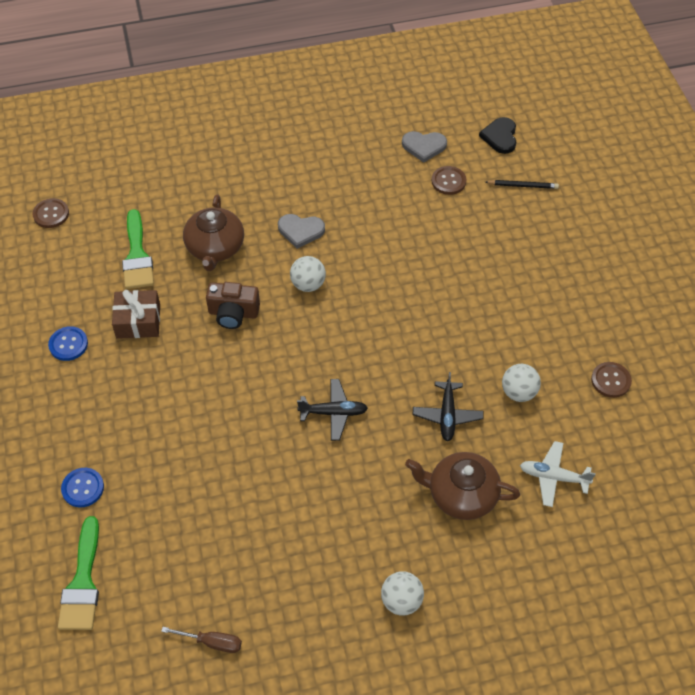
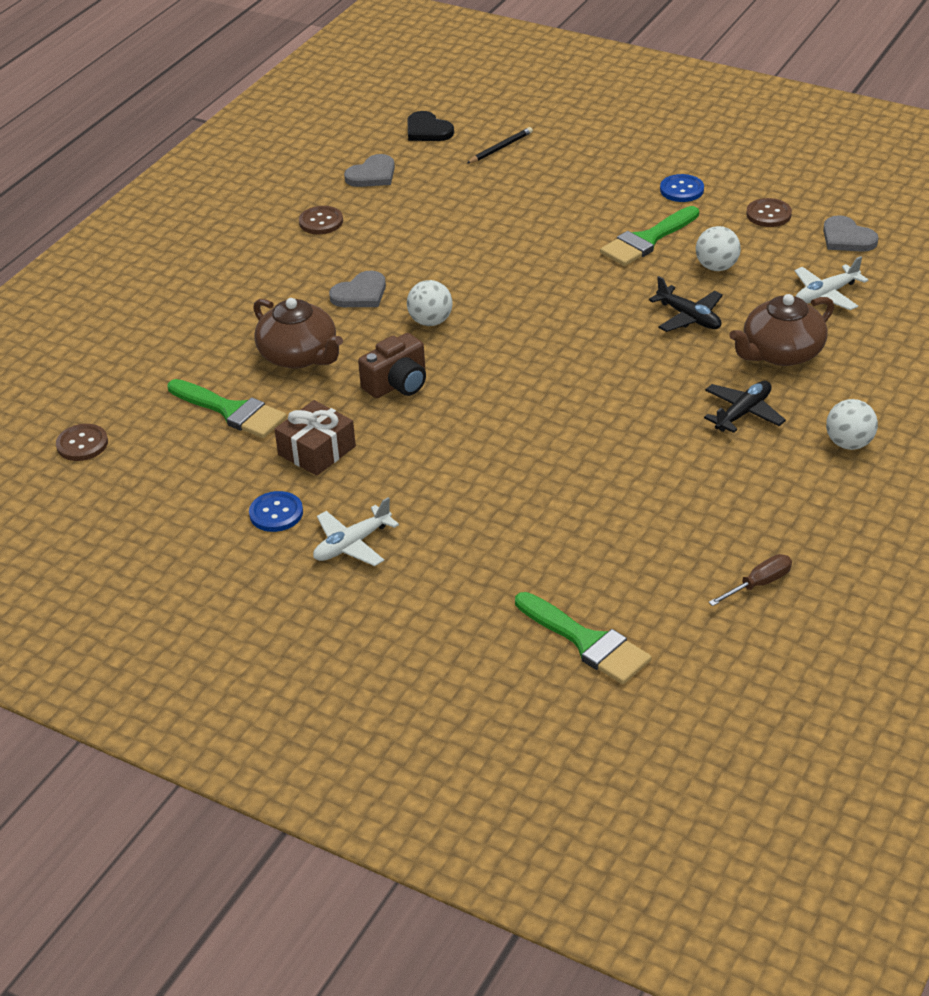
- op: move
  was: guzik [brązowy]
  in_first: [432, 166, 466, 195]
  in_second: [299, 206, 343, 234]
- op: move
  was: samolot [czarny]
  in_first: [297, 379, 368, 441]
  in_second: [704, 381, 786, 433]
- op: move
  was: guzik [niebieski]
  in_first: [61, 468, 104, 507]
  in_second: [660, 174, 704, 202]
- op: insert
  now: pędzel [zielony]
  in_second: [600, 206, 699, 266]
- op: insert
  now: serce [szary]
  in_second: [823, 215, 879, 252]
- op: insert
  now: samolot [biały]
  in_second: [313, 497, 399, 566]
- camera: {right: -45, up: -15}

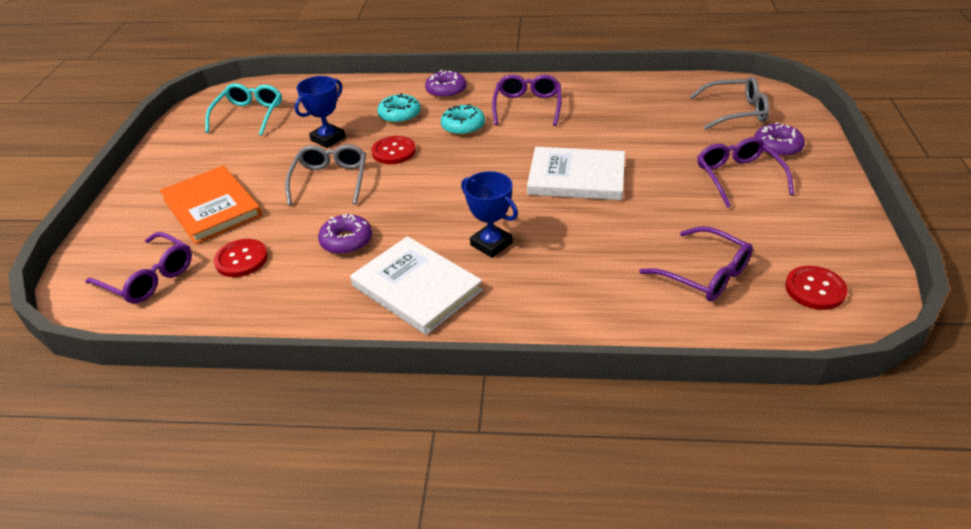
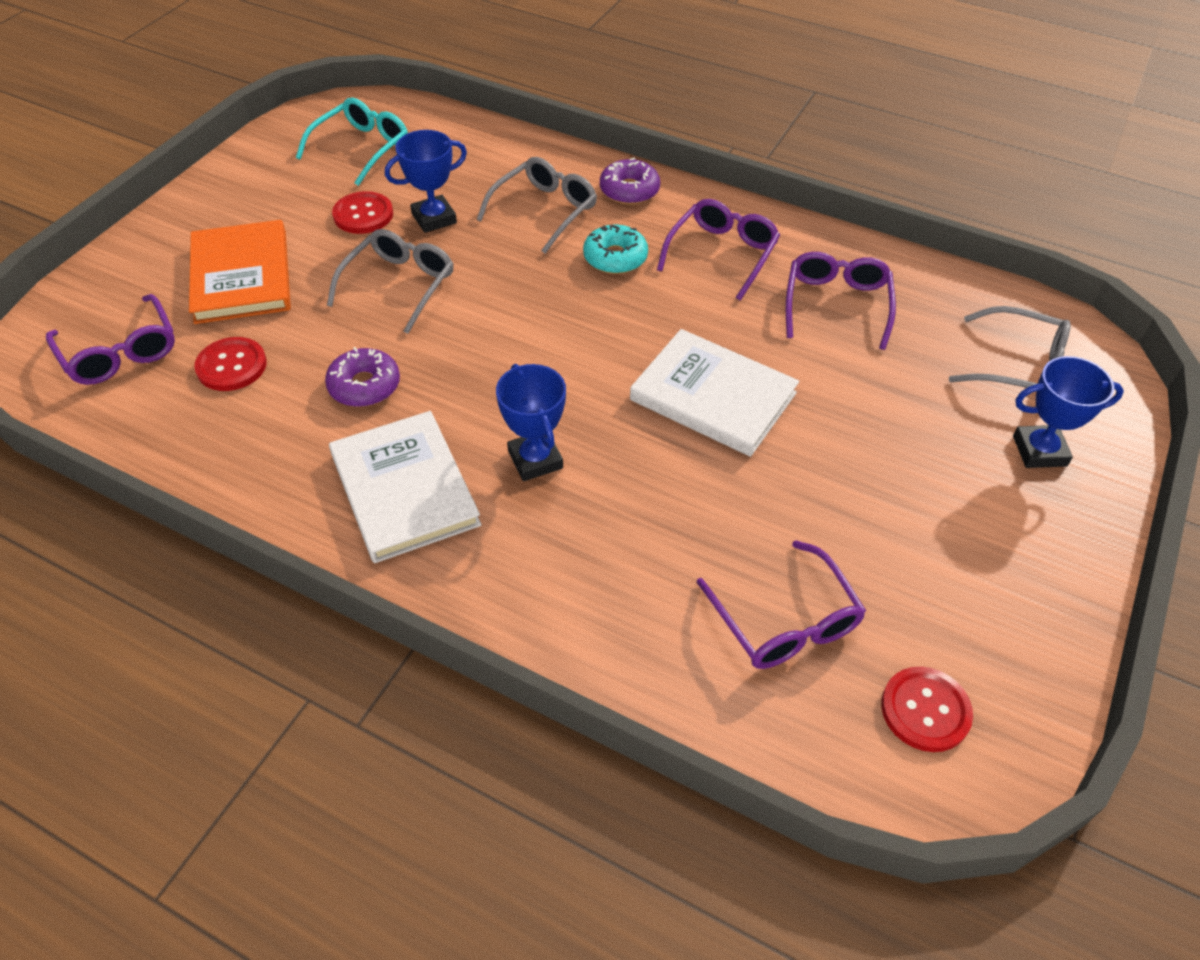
- op: replace
  was: donut [turkusowy]
  now: okulary [szary]
  in_first: [377, 93, 421, 124]
  in_second: [477, 157, 597, 254]
- op: replace
  was: donut [fioletowy]
  now: puchar [niebieski]
  in_first: [754, 122, 805, 157]
  in_second: [1013, 356, 1124, 468]
- op: move
  was: guzik [czerwony]
  in_first: [371, 136, 416, 164]
  in_second: [332, 191, 393, 234]
- op: move
  was: okulary [fioletowy]
  in_first: [697, 137, 794, 208]
  in_second: [786, 252, 896, 350]
- camera: {right: 20, up: 10}

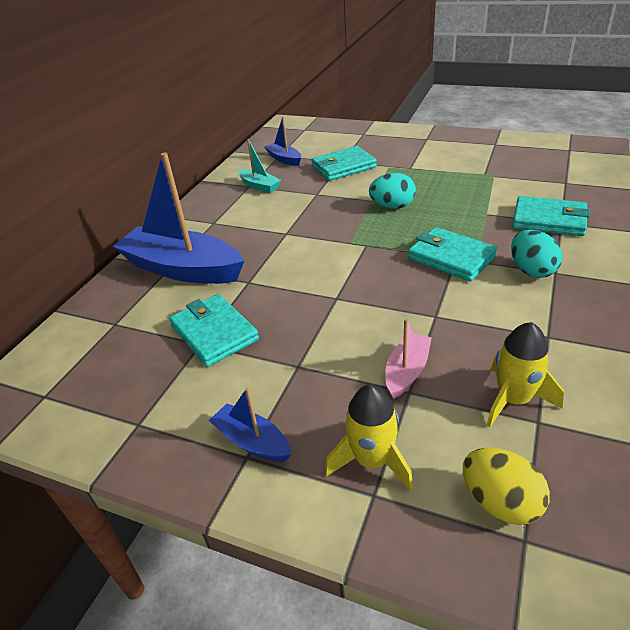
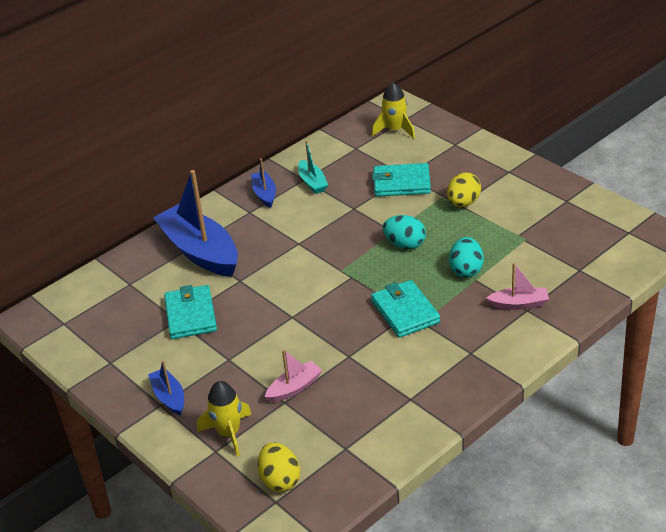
- op: move
  was: łódka [niebieski]
  in_first: [265, 117, 301, 166]
  in_second: [251, 158, 276, 208]
- op: replace
  was: portfel [turkusowy]
  now: łódka [różowy]
  in_first: [512, 196, 590, 236]
  in_second: [486, 263, 549, 310]
- op: move
  was: jajko [turkusowy]
  in_first: [511, 230, 563, 278]
  in_second: [449, 237, 483, 278]
- op: move
  was: rakieta [żółty]
  in_first: [487, 322, 564, 427]
  in_second: [372, 82, 415, 139]
- op: insert
  now: jajko [żółty]
  in_second: [447, 172, 481, 207]
- camera: {right: 25, up: 0}

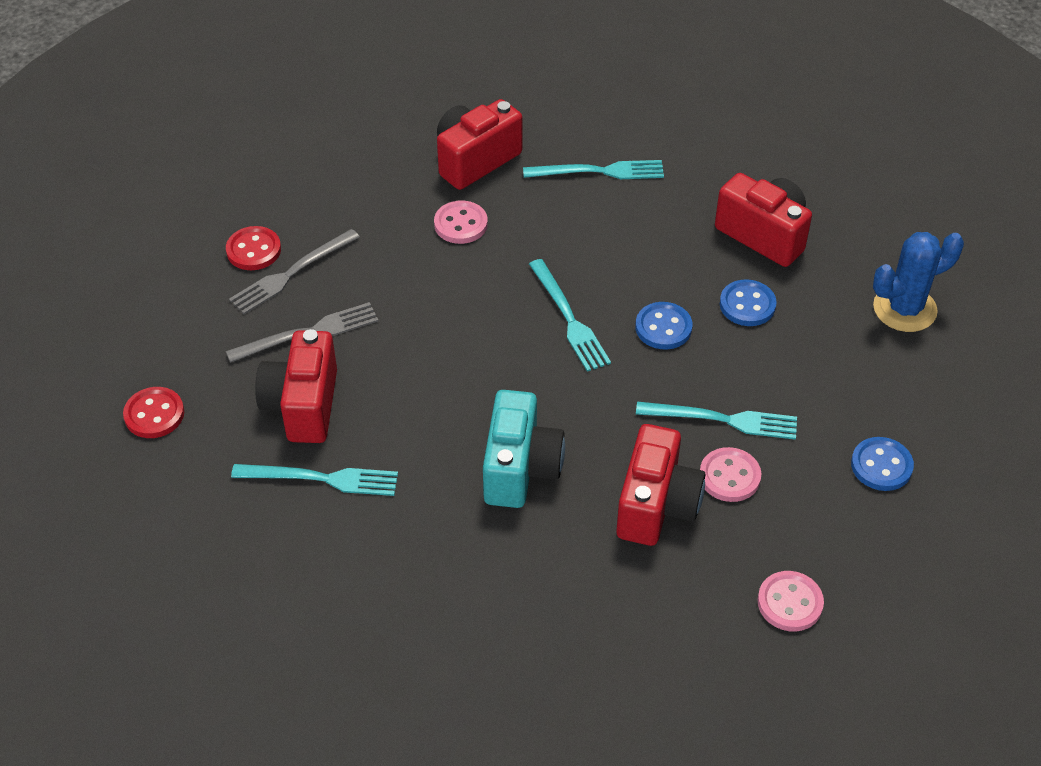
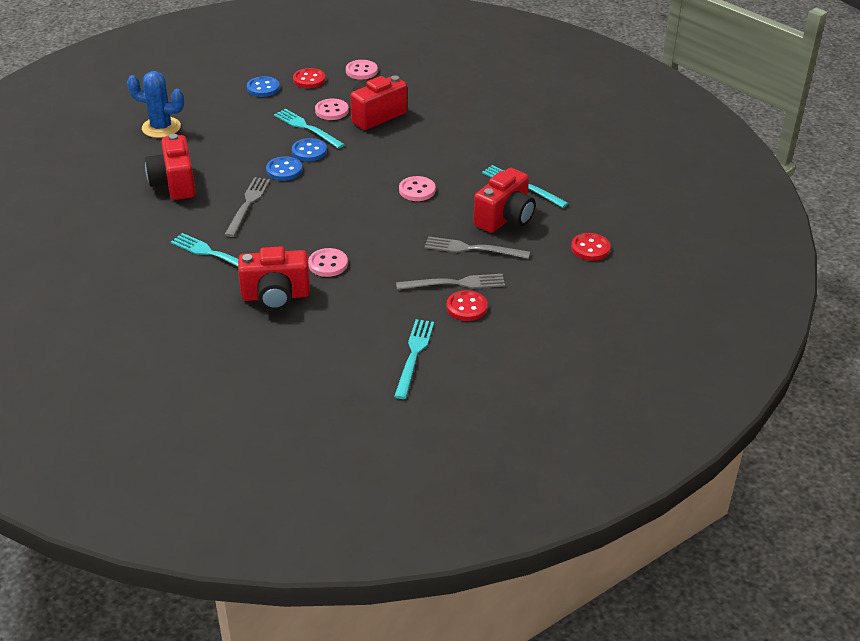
- op: move
  was: widelec [turkusowy]
  in_first: [529, 259, 611, 372]
  in_second: [394, 319, 434, 399]
- op: move
  was: guzik [niebieski]
  in_first: [720, 280, 777, 326]
  in_second: [292, 138, 327, 162]
- op: delete
  was: aparat fotograficzny [turkusowy]
  in_first: [483, 390, 565, 508]
- op: insert
  now: guzik [czerwony]
  in_second: [293, 68, 325, 88]
- op: insert
  now: guzik [różowy]
  in_second: [399, 176, 436, 201]
- op: insert
  now: widelec [szary]
  in_second: [224, 177, 270, 237]
- camera: {right: -145, up: -10}

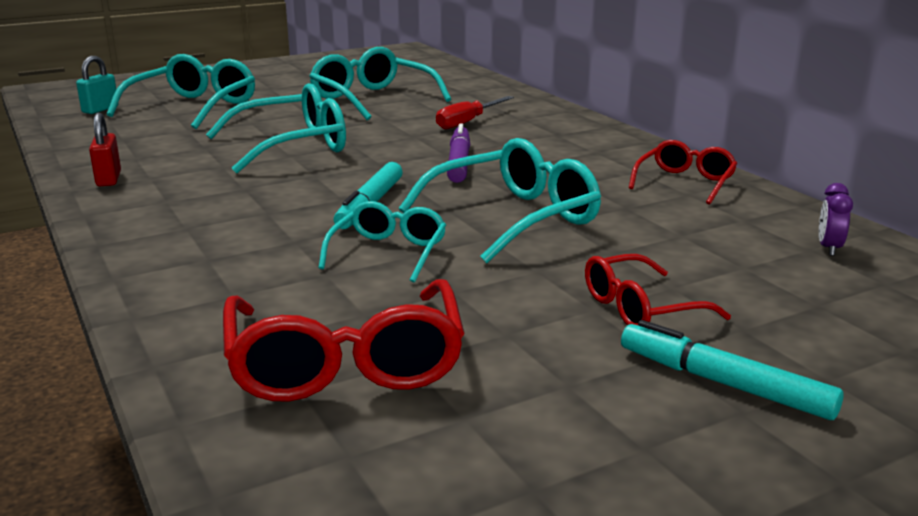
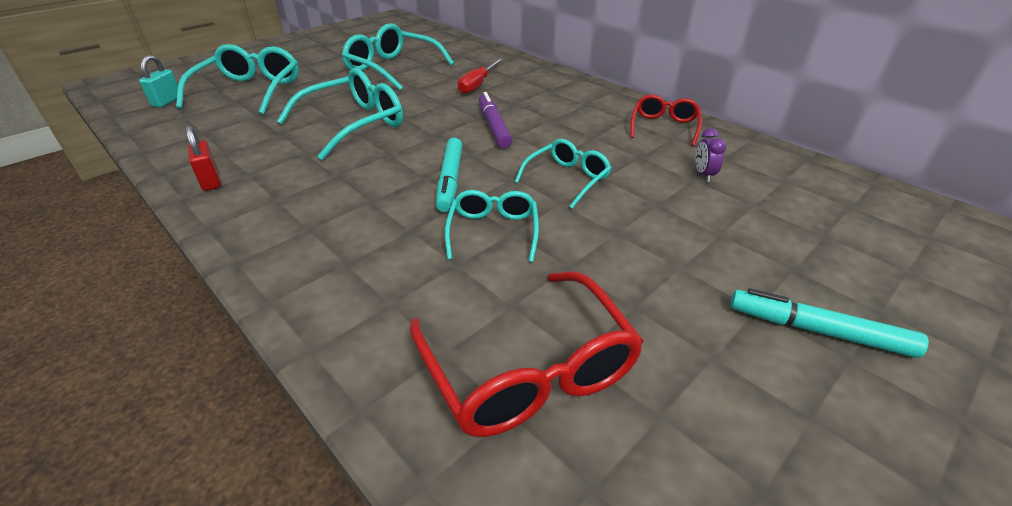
- op: resize
  was: okulary [turkusowy]
  in_first: [399, 138, 601, 263]
  in_second: [515, 139, 611, 208]
  ratio: 0.6
- op: move
  was: budzik [fioletowy]
  in_first: [819, 183, 853, 256]
  in_second: [696, 128, 726, 182]
- op: delete
  was: okulary [czerwony]
  in_first: [585, 254, 731, 325]
- camera: {right: -15, up: 15}

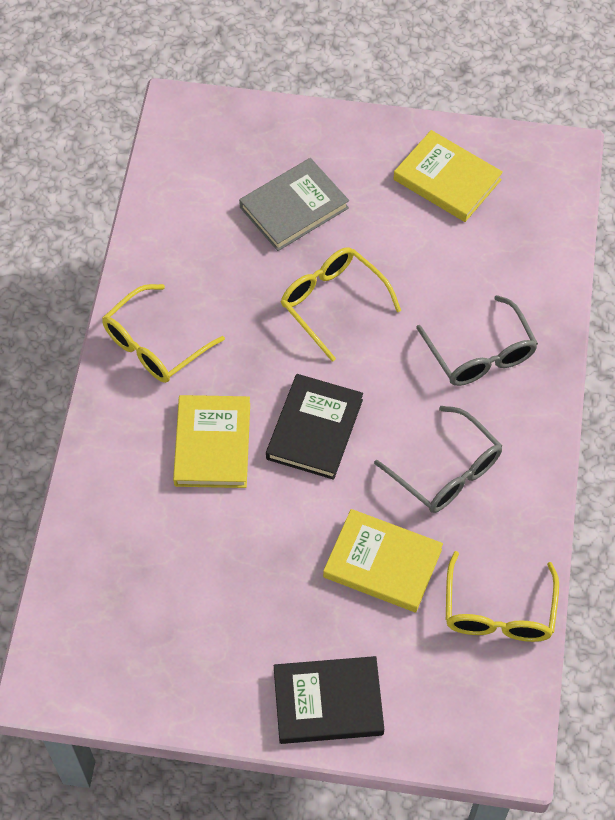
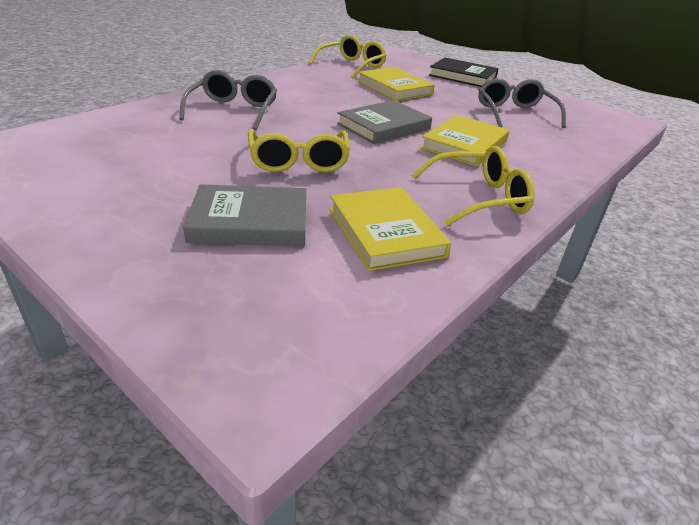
- op: move
  was: książka [żółty]
  in_first: [394, 130, 503, 222]
  in_second: [330, 187, 451, 271]
- op: recolor
  was: książka [czarny]
  now: książka [szary]
  in_first: [266, 374, 363, 480]
  in_second: [337, 100, 432, 144]
- op: move
  was: okulary [szary]
  in_first: [374, 406, 502, 513]
  in_second: [478, 78, 566, 128]
- camera: {right: -150, up: -25}

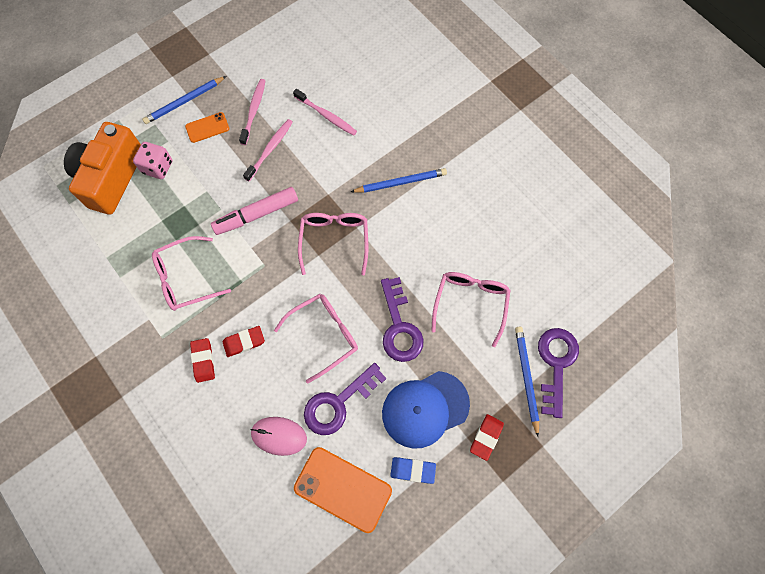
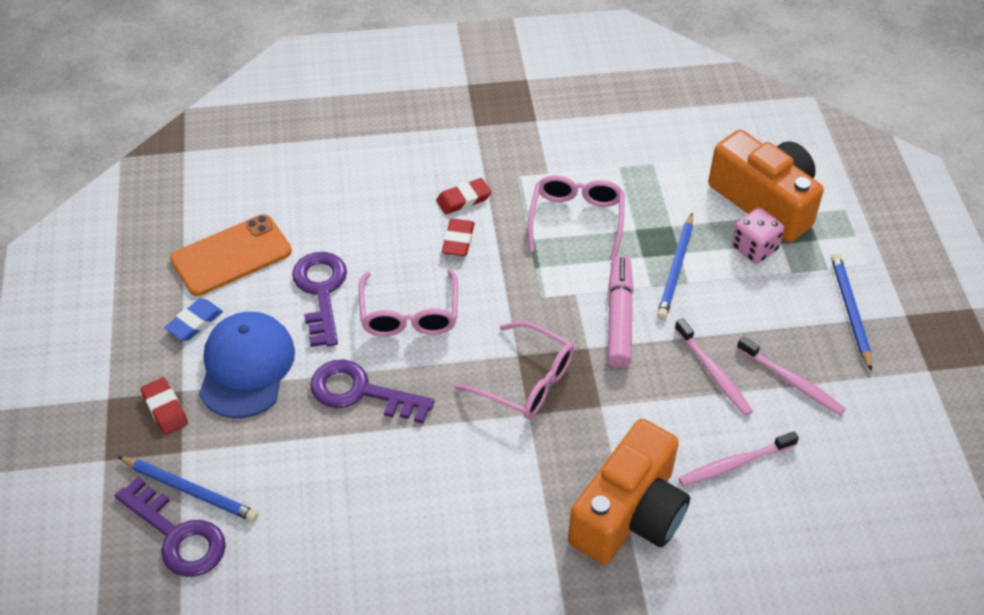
- op: delete
  was: telefon [pomarańczowy]
  in_first: [185, 112, 229, 143]
- op: move
  was: ołówek [niebieski]
  in_first: [351, 168, 447, 193]
  in_second: [657, 213, 693, 319]
- op: delete
  was: okulary [różowy]
  in_first: [431, 272, 510, 347]
- op: rotate
  was: gumka do mazania [czerwony]
  in_first: [190, 338, 215, 383]
  in_second: [436, 178, 491, 215]
  clockwise: -45
- op: delete
  was: myszka [różowy]
  in_first: [251, 417, 307, 456]
- op: insert
  now: aparat fotograficzny [pomarańczowy]
  in_second: [568, 419, 690, 564]
- camera: {right: 120, up: -20}

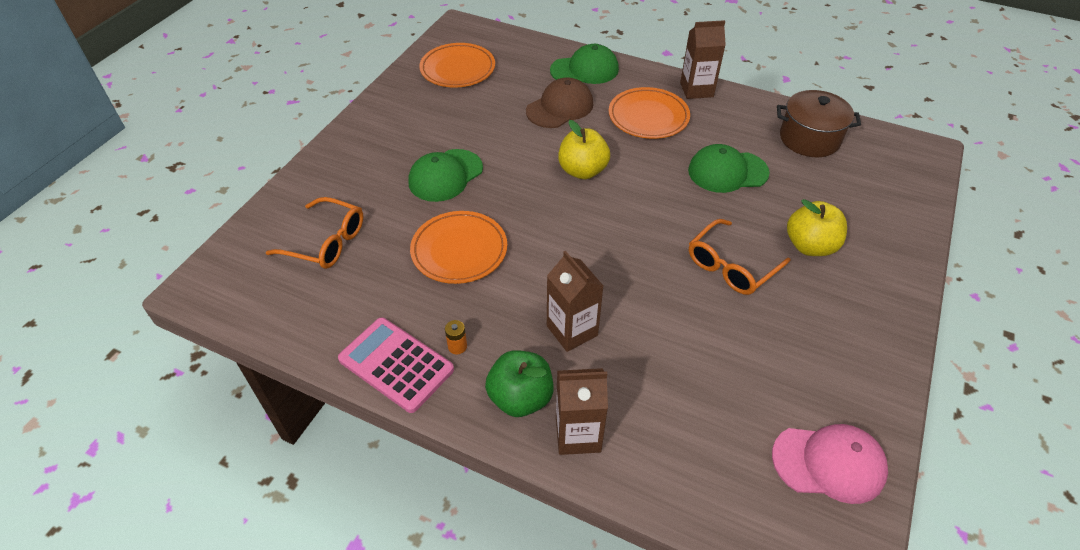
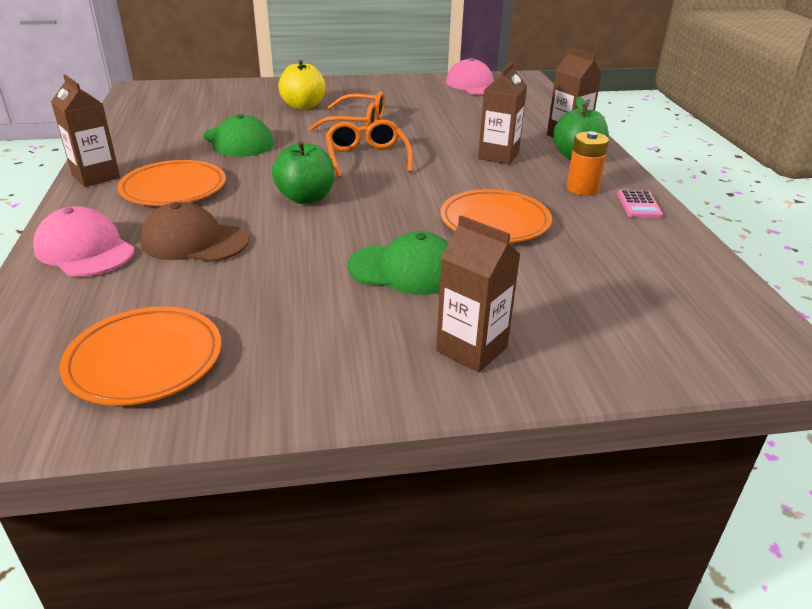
- op: recolor
  was: czapka [zielony]
  now: czapka [różowy]
  in_first: [550, 44, 619, 84]
  in_second: [33, 206, 135, 277]
- op: delete
  was: garnek [brązowy]
  in_first: [777, 90, 861, 157]
- op: recolor
  was: jabłko [żółty]
  now: jabłko [zielony]
  in_first: [558, 120, 610, 179]
  in_second: [272, 141, 334, 204]
- op: move
  was: okulary [pomarańczowy]
  in_first: [266, 197, 363, 269]
  in_second: [325, 119, 413, 178]
- op: resize
  was: kalkulator [różowy]
  in_first: [338, 317, 454, 413]
  in_second: [617, 190, 663, 218]
  ratio: 0.54
- op: resize
  was: bateria [pomarańczowy]
  in_first: [445, 320, 467, 354]
  in_second: [566, 131, 609, 196]
  ratio: 1.78
- op: insert
  now: karton mleka [brązowy]
  in_second: [436, 215, 521, 372]
- camera: {right: -125, up: -15}

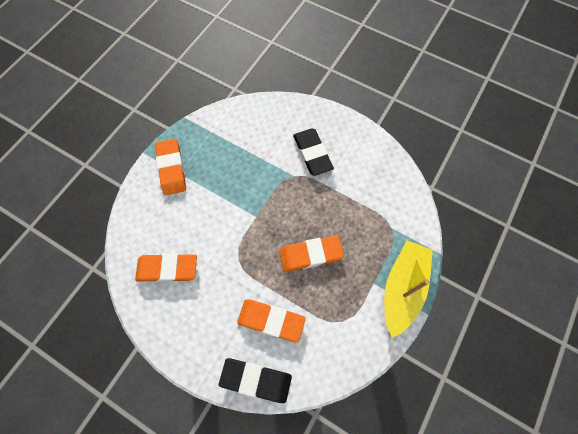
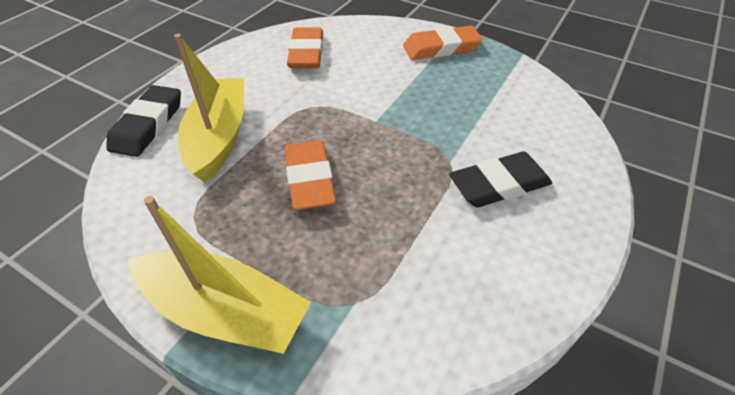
- op: replace
  was: gumka do mazania [pomarańczowy]
  now: łódka [żółty]
  in_first: [237, 299, 306, 343]
  in_second: [174, 34, 244, 183]
- camera: {right: 90, up: -20}

